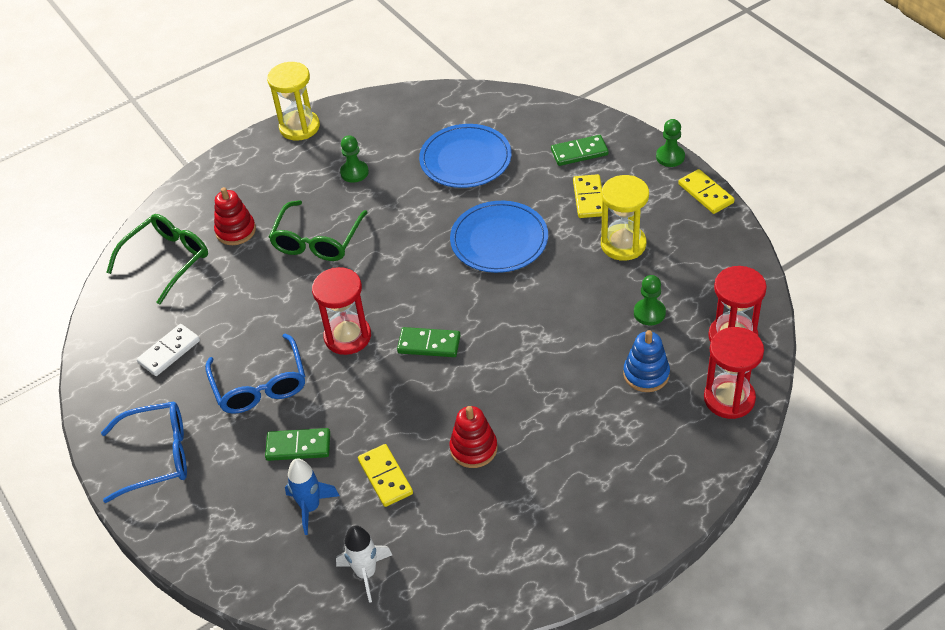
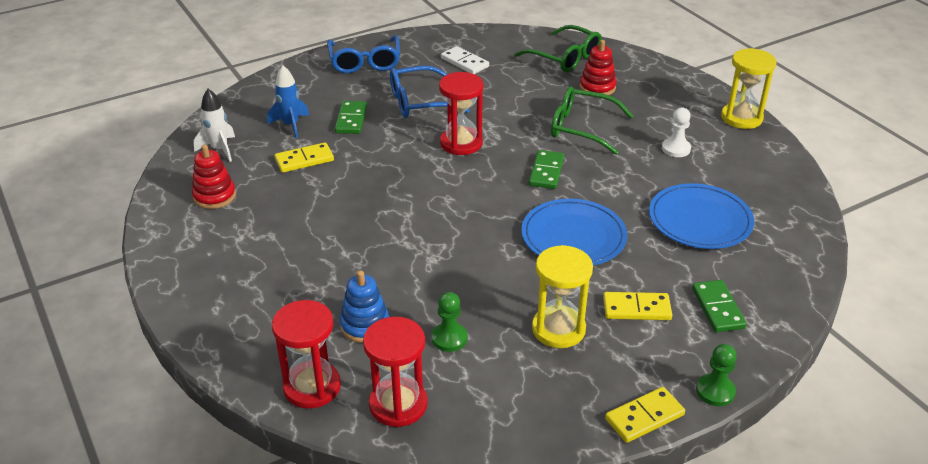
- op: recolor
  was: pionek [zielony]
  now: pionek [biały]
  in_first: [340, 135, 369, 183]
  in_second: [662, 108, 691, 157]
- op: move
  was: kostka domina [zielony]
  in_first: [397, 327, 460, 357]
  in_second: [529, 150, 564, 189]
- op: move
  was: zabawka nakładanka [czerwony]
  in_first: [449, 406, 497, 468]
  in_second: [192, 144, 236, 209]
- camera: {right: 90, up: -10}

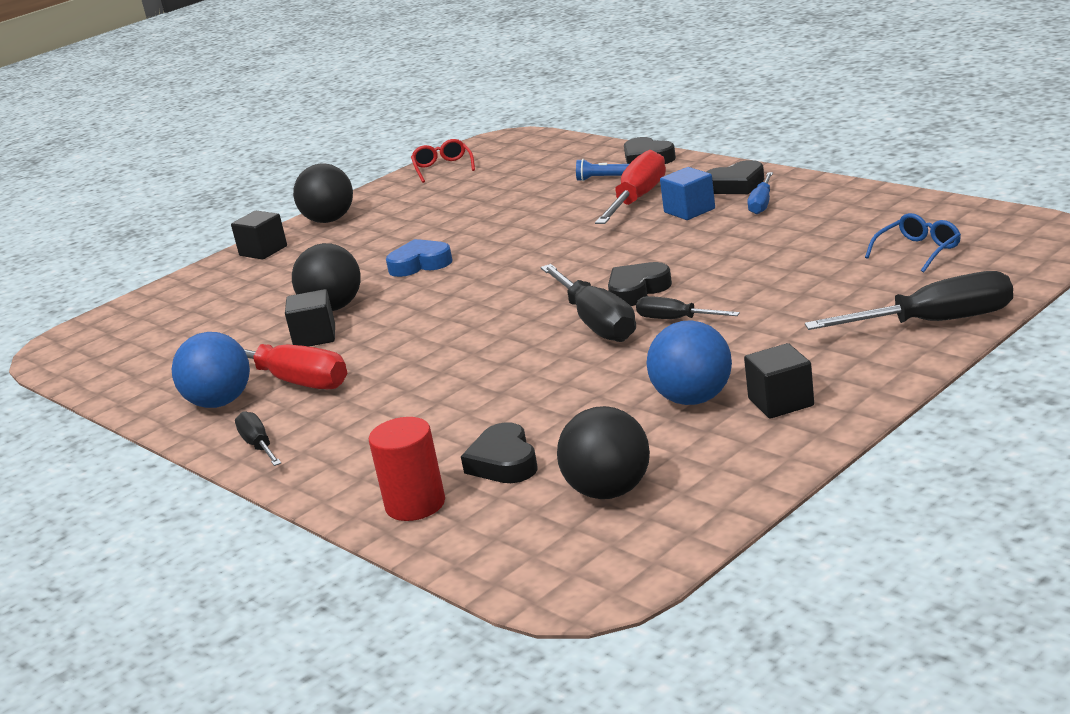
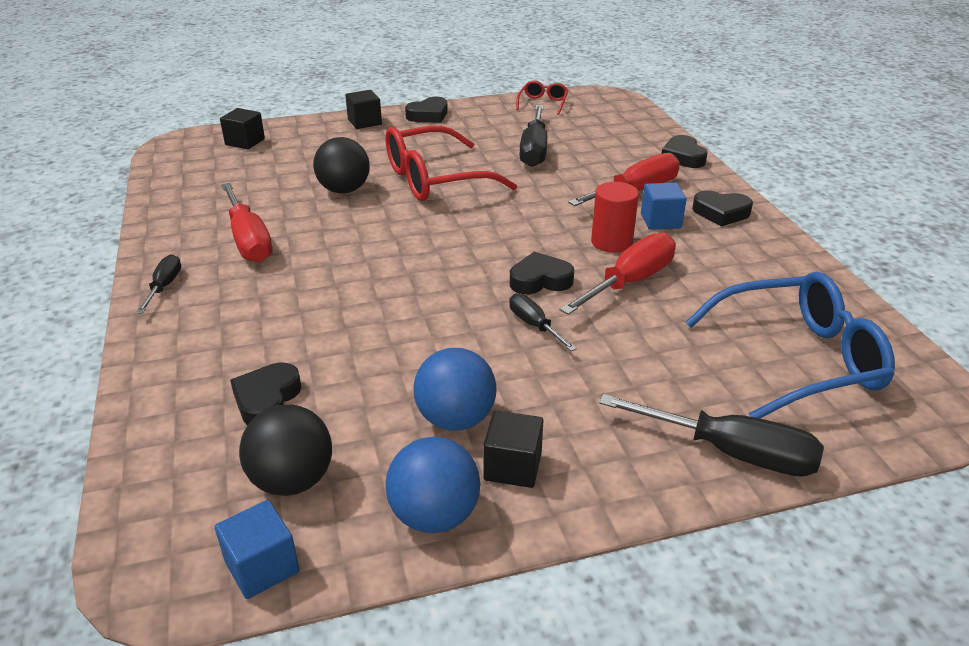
- op: delete
  was: latarka [niebieski]
  in_first: [576, 159, 629, 181]
- op: replace
  was: piłka [czarny]
  now: serce [czarny]
  in_first: [293, 163, 353, 223]
  in_second: [405, 97, 448, 123]
- op: delete
  was: śrubokręt [niebieski]
  in_first: [747, 172, 773, 214]
- op: resize
  was: okulary [niebieski]
  in_first: [865, 213, 961, 272]
  in_second: [686, 272, 895, 418]
  ratio: 2.14
- op: replace
  was: serce [niebieski]
  now: okulary [czerwony]
  in_first: [386, 239, 452, 277]
  in_second: [386, 126, 517, 201]
- op: move
  was: śrubokręt [czarny]
  in_first: [541, 264, 636, 342]
  in_second: [519, 105, 547, 167]
- op: move
  was: sześcian [czarny]
  in_first: [285, 289, 335, 347]
  in_second: [220, 108, 265, 150]
- op: move
  was: piłka [niebieski]
  in_first: [172, 332, 250, 408]
  in_second: [385, 437, 480, 533]
- op: move
  was: walec [czerwony]
  in_first: [369, 417, 445, 521]
  in_second: [591, 182, 639, 253]
- op: insert
  now: śrubokręt [czerwony]
  in_second: [560, 232, 676, 315]
- op: insert
  now: sześcian [niebieski]
  in_second: [215, 500, 300, 599]
- camera: {right: 25, up: 10}

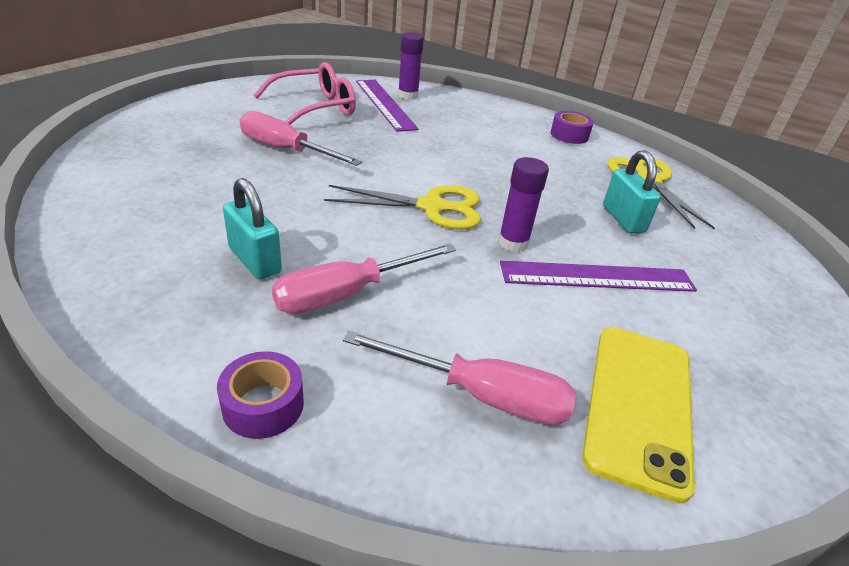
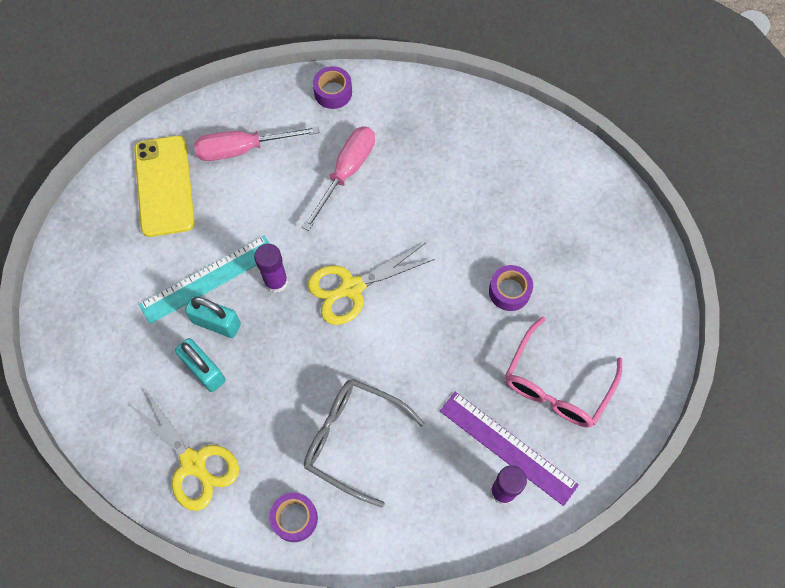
- op: replace
  was: śrubokręt [różowy]
  now: taśma klejąca [fioletowy]
  in_first: [240, 111, 362, 166]
  in_second: [489, 265, 533, 311]
- op: move
  was: kłódka [turkusowy]
  in_first: [223, 178, 282, 280]
  in_second: [185, 296, 241, 338]
- op: recolor
  was: linijka [fioletowy]
  now: linijka [turkusowy]
  in_first: [500, 261, 697, 292]
  in_second: [139, 236, 270, 324]
- op: insert
  now: okulary [szary]
  in_second: [304, 379, 425, 507]
- camera: {right: 155, up: 30}

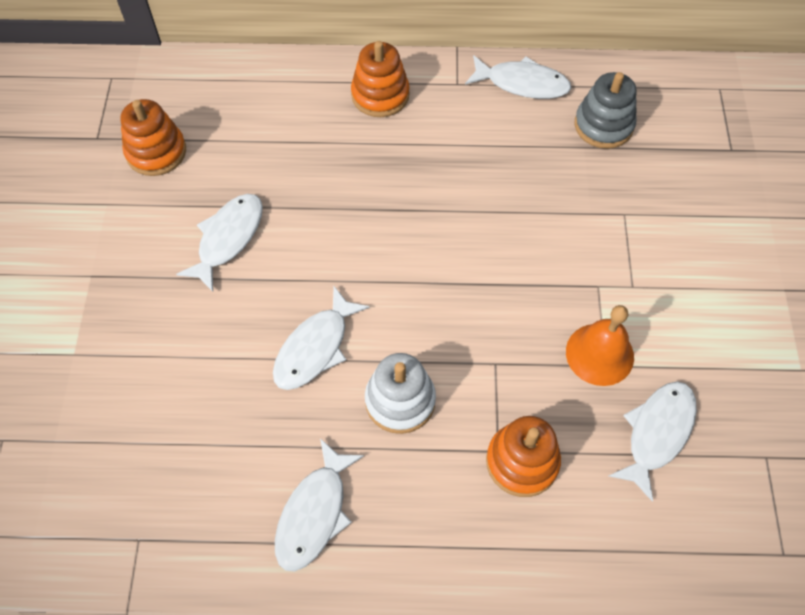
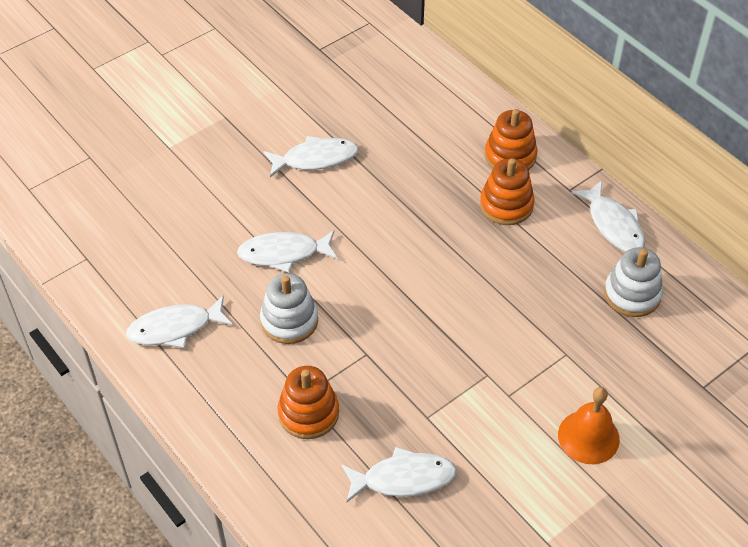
- op: recolor
  was: zabawka nakładanka [szary]
  now: zabawka nakładanka [biały]
  in_first: [574, 72, 637, 149]
  in_second: [604, 247, 663, 317]
- op: move
  was: zabawka nakładanka [pomarańczowy]
  in_first: [120, 99, 186, 176]
  in_second: [480, 158, 535, 225]
- op: move
  was: dzwonek [pomarańczowy]
  in_first: [566, 305, 634, 386]
  in_second: [558, 387, 620, 464]
- camera: {right: 50, up: -10}

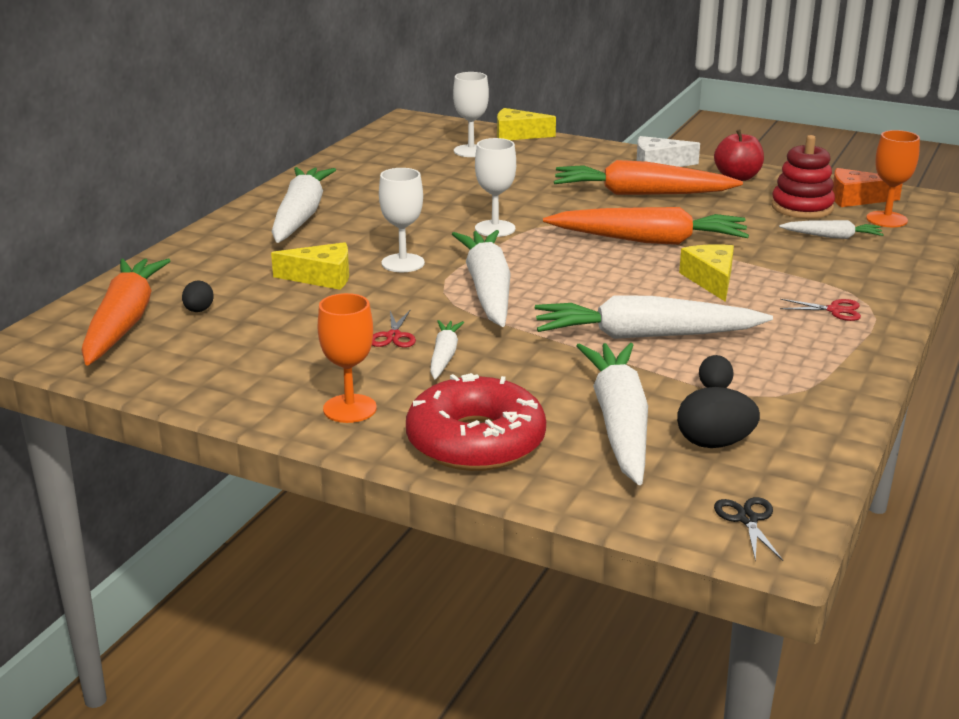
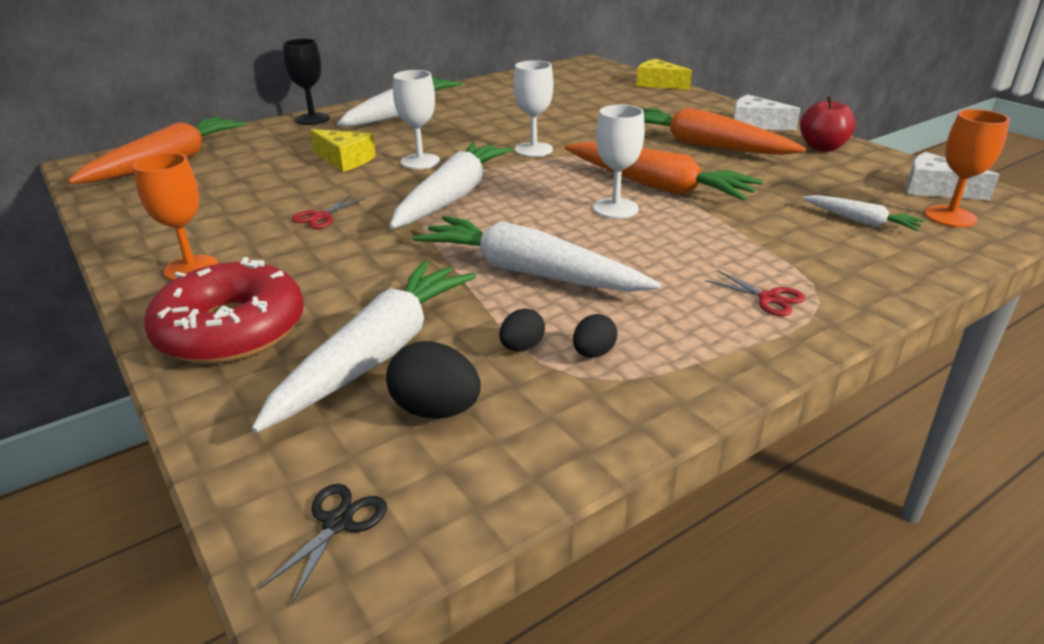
- op: move
  was: kielich [biały]
  in_first: [453, 72, 489, 157]
  in_second: [593, 105, 645, 219]
- op: delete
  was: zabawka nakładanka [czerwony]
  in_first: [771, 135, 835, 219]
- op: recolor
  was: ser [pomarańczowy]
  now: ser [biały]
  in_first: [832, 168, 903, 207]
  in_second: [906, 152, 999, 200]
- op: delete
  was: ser [żółty]
  in_first: [679, 244, 734, 302]
- op: move
  was: jajko [czarny]
  in_first: [182, 280, 214, 312]
  in_second: [573, 314, 617, 358]
- op: delete
  was: marchewka [biały]
  in_first: [430, 320, 464, 380]
- op: insert
  now: kielich [czarny]
  in_second: [283, 39, 330, 125]
- camera: {right: 30, up: 5}

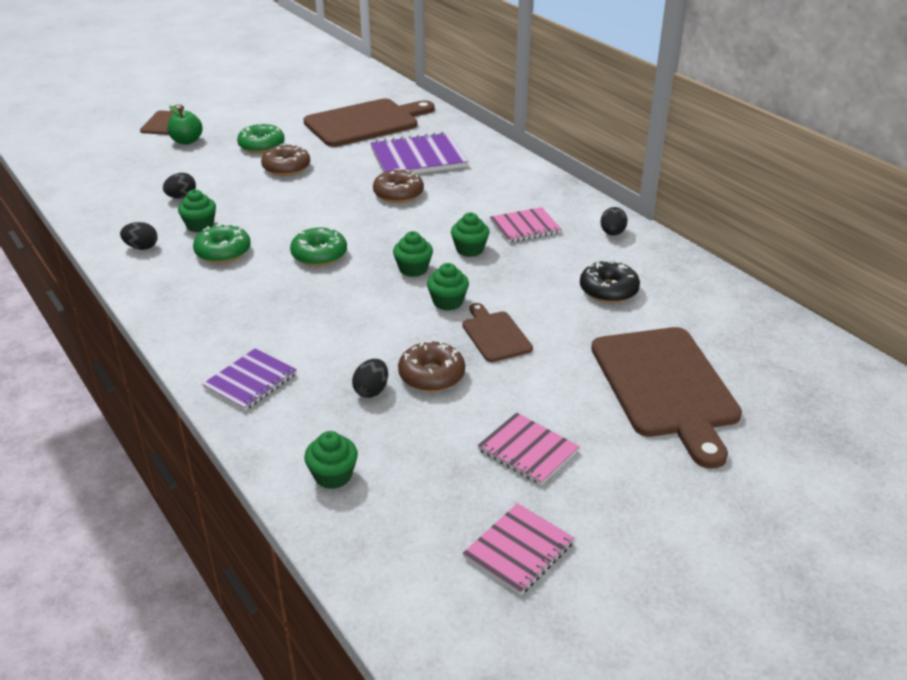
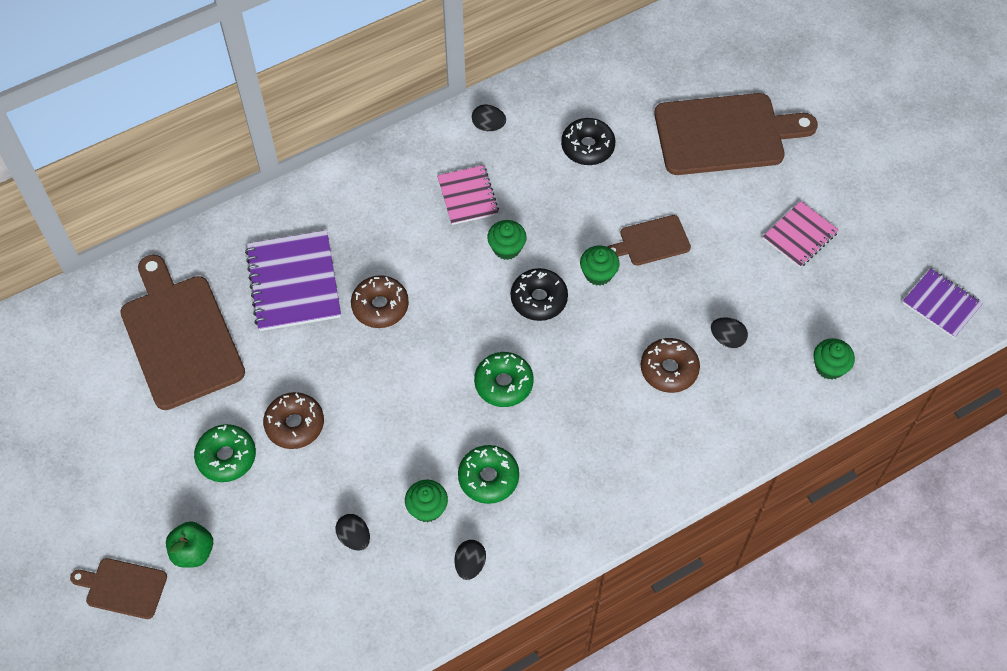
- op: replace
  was: muffinka [zielony]
  now: donut [czarny]
  in_first: [393, 231, 433, 277]
  in_second: [511, 268, 568, 321]
- op: move
  was: donut [brązowy]
  in_first: [398, 341, 465, 392]
  in_second: [641, 338, 700, 393]
- op: move
  was: zeszyt [fioletowy]
  in_first: [202, 348, 297, 411]
  in_second: [903, 269, 983, 338]
- op: delete
  was: zeszyt [różowy]
  in_first: [463, 503, 574, 595]
- camera: {right: -85, up: 25}

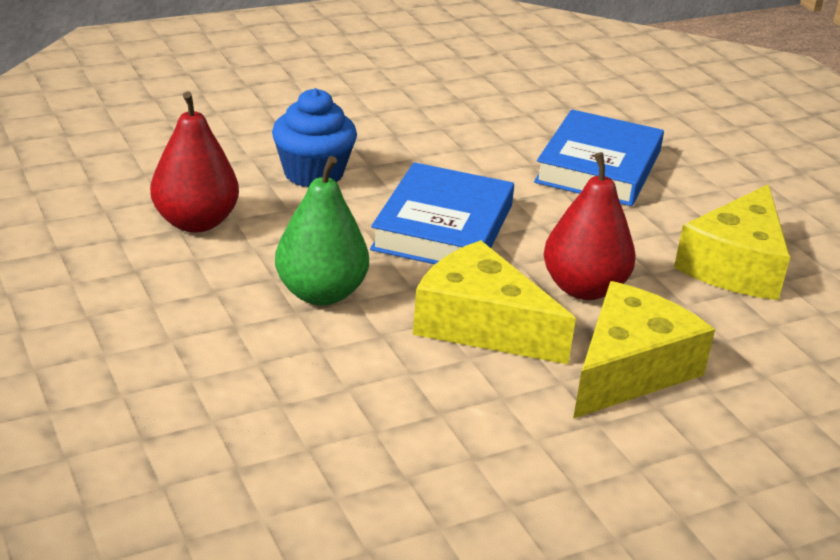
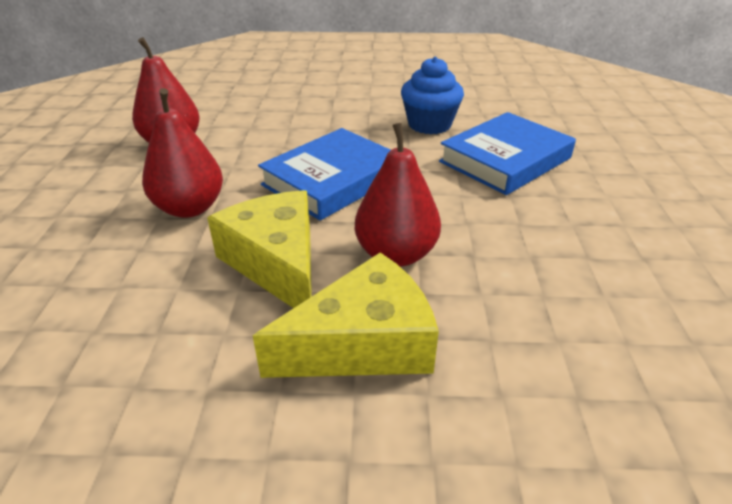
- op: move
  was: muffinka [niebieski]
  in_first: [272, 88, 357, 188]
  in_second: [401, 57, 464, 134]
- op: recolor
  was: gruszka [zielony]
  now: gruszka [czerwony]
  in_first: [275, 156, 369, 306]
  in_second: [142, 88, 223, 218]
- op: delete
  was: ser [żółty]
  in_first: [674, 184, 790, 300]
- camera: {right: 30, up: 5}

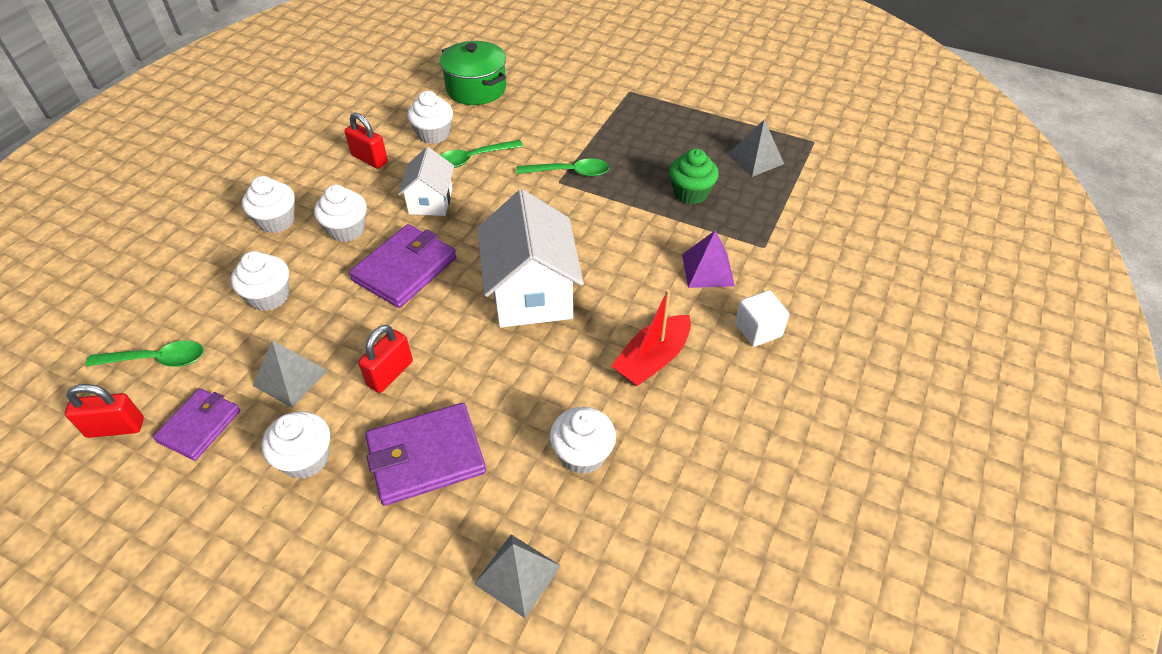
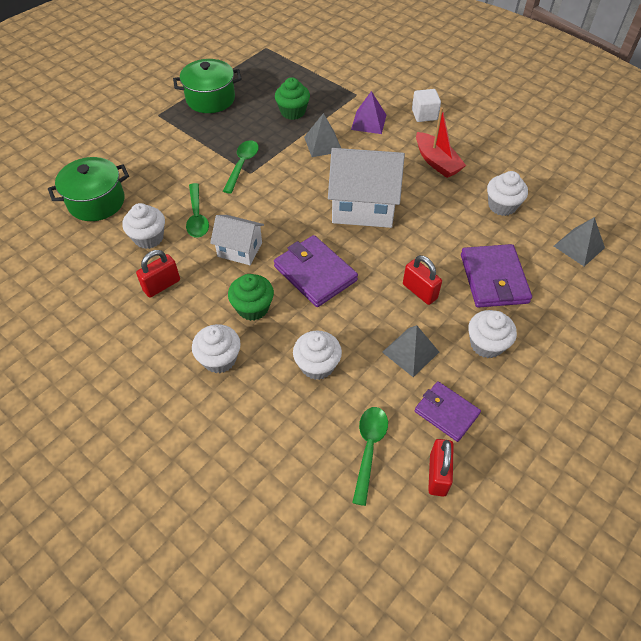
- op: move
  was: piramida [szary]
  in_first: [727, 120, 784, 177]
  in_second: [304, 113, 341, 157]
- op: recolor
  was: muffinka [biały]
  now: muffinka [zielony]
  in_first: [314, 185, 367, 242]
  in_second: [228, 274, 274, 321]
- op: insert
  now: garnek [zielony]
  in_second: [173, 59, 242, 113]
- camera: {right: -75, up: 5}

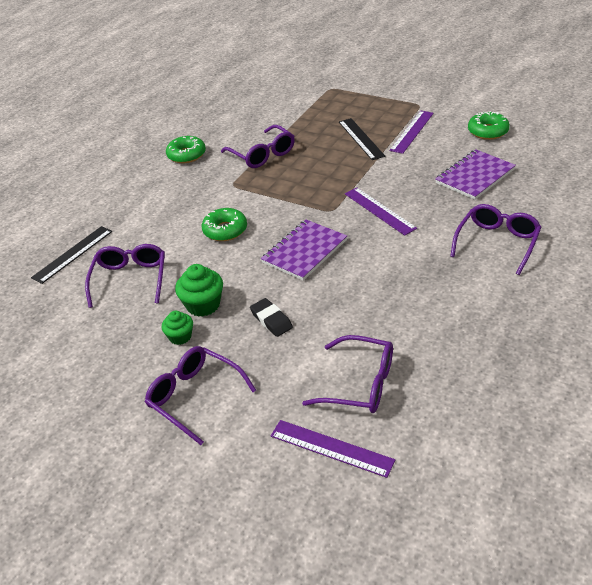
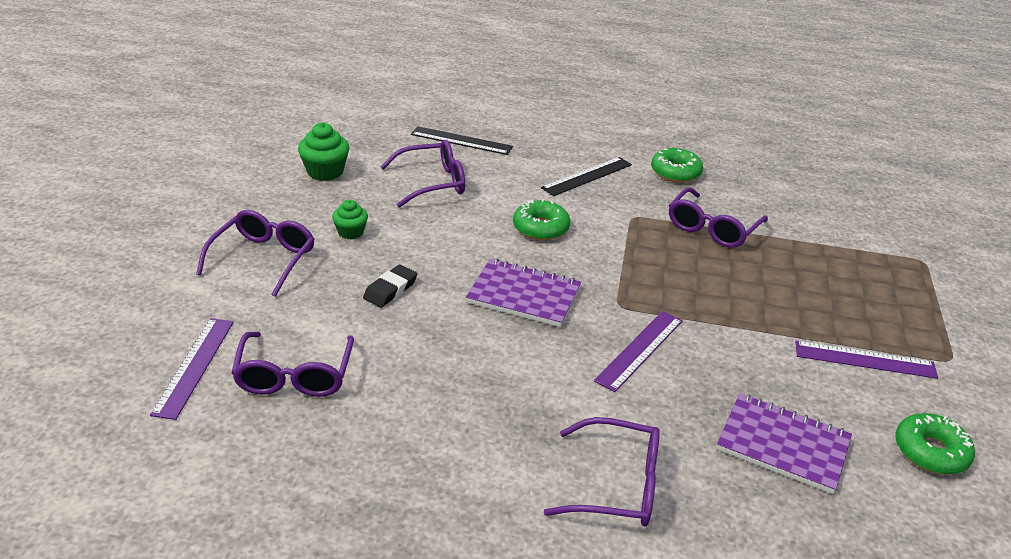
- op: move
  was: linijka [czarny]
  in_first: [339, 118, 385, 160]
  in_second: [541, 157, 632, 196]
- op: move
  was: muffinka [zielony]
  in_first: [175, 264, 223, 317]
  in_second: [298, 123, 349, 181]
- camera: {right: 65, up: -5}

